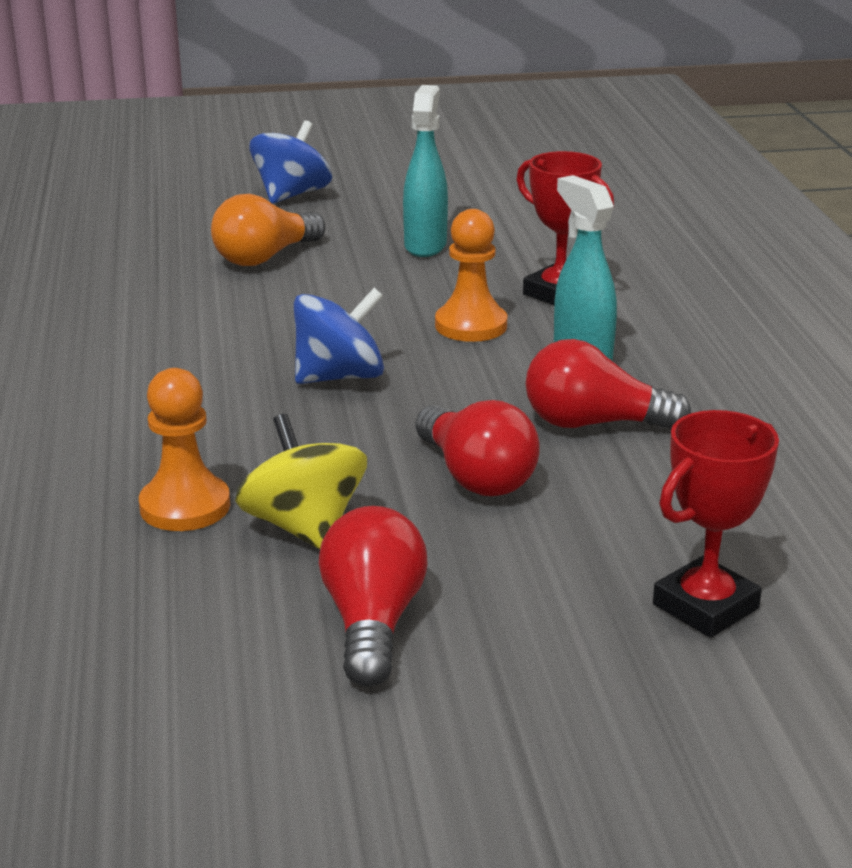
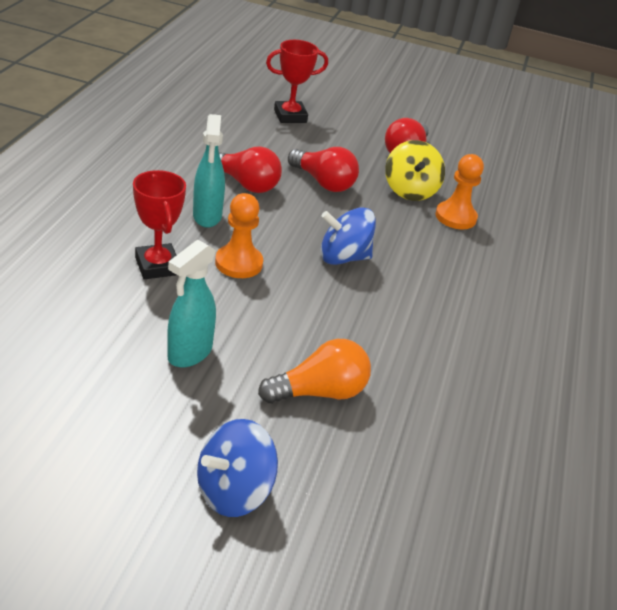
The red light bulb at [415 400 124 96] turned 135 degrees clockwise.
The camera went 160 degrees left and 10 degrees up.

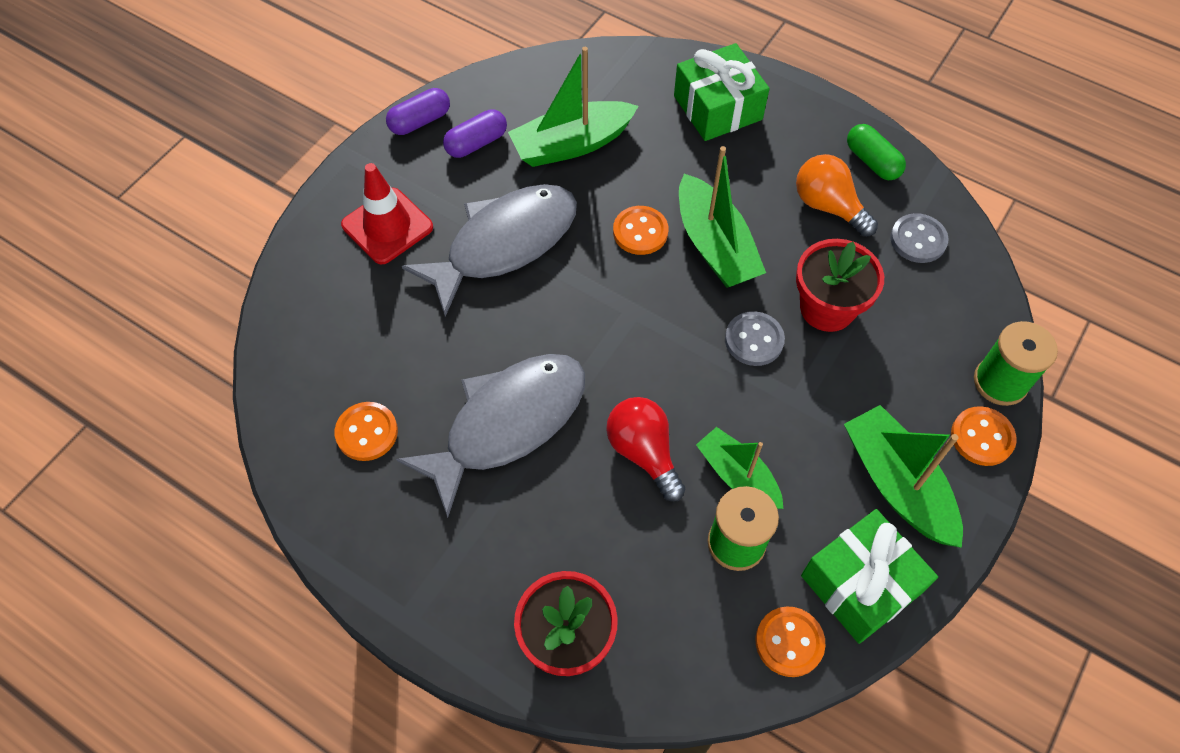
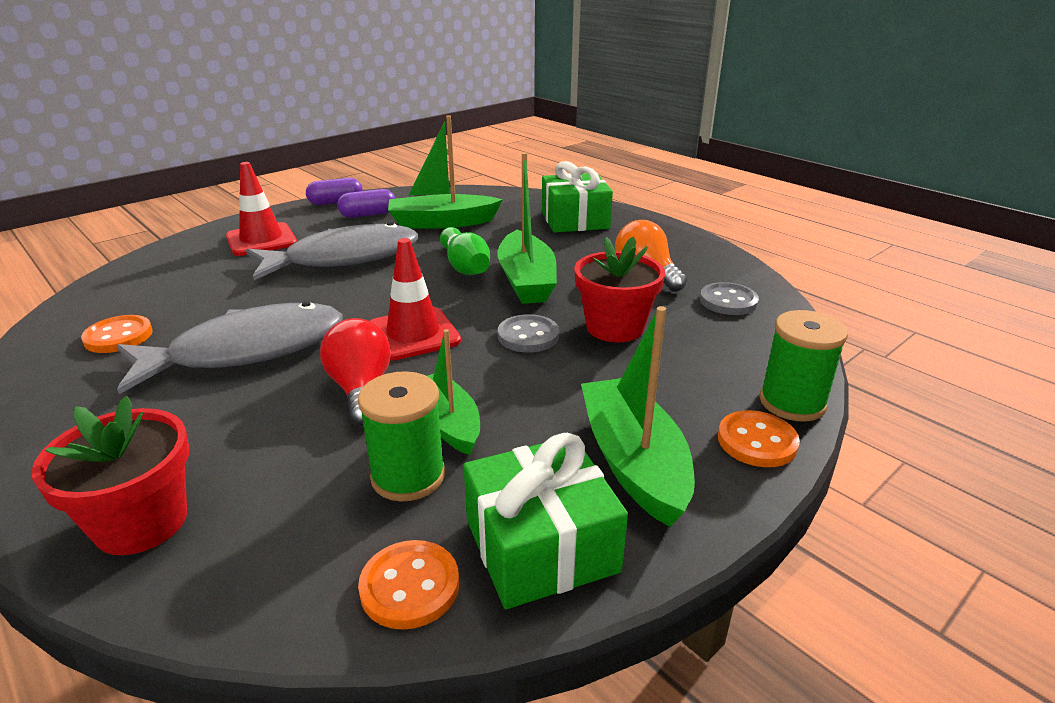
The orange button at [613 206 55 49] was replaced by the green bowling pin at [440 227 50 48].
The green capsule at [847 124 59 56] disappeared.
The red traffic cone at [370 238 91 123] appeared.
The camera went 15 degrees right and 30 degrees down.

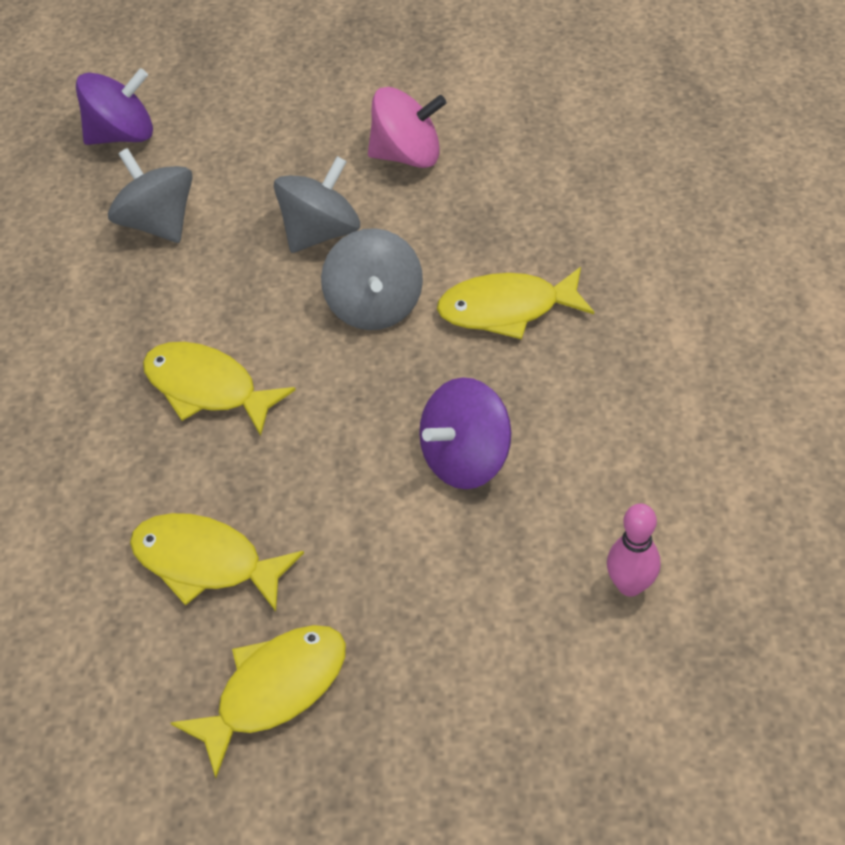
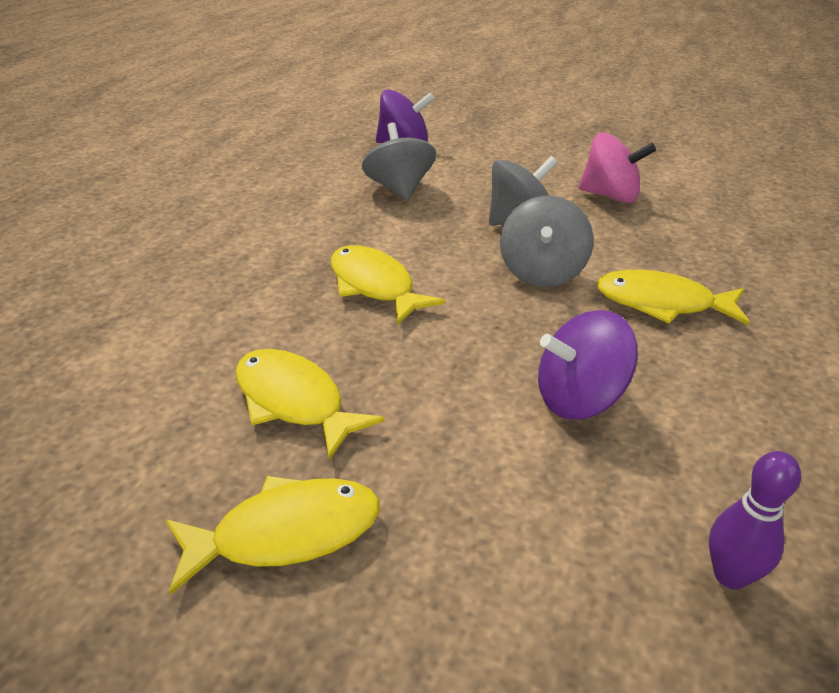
The pink bowling pin at [607 504 53 93] became the purple bowling pin at [709 451 92 138].
The camera went 20 degrees right and 15 degrees down.

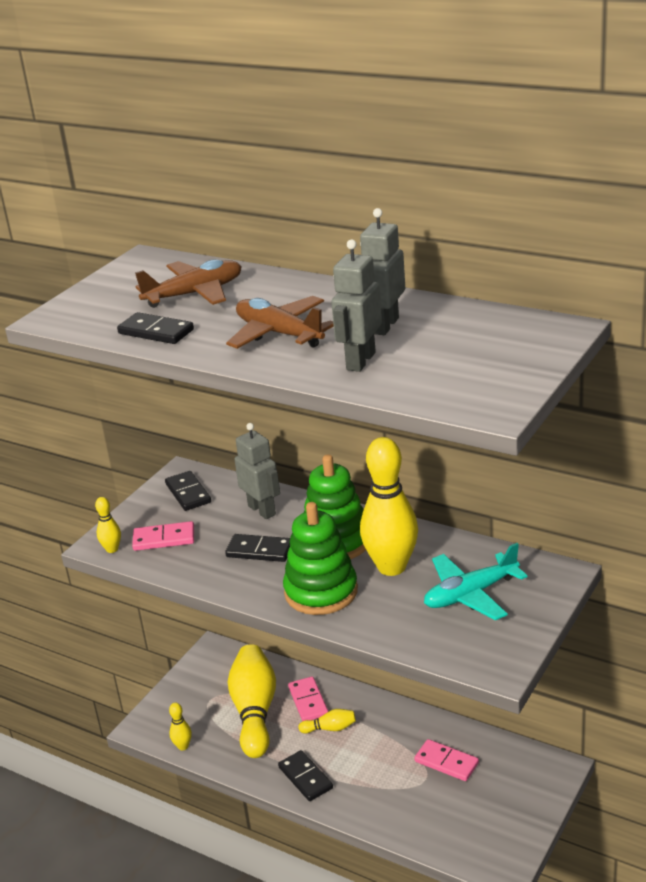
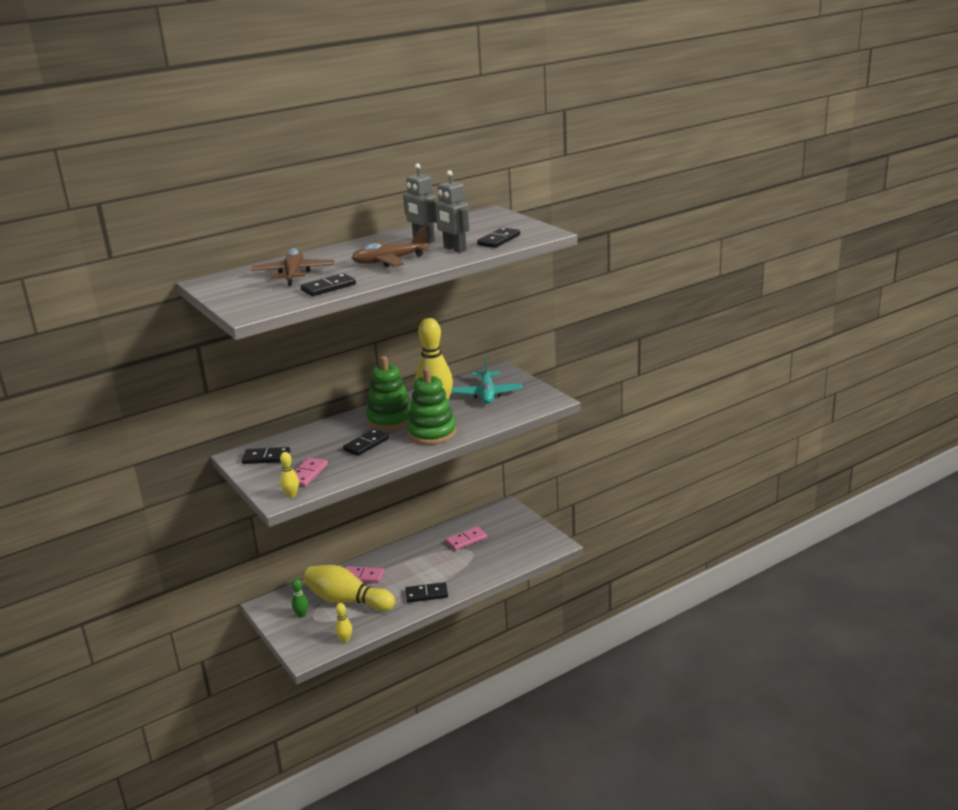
The grey robot at [234 423 46 96] disappeared.
The yellow bowling pin at [298 709 58 25] disappeared.
The green bowling pin at [292 579 16 38] appeared.
The black domino at [477 227 43 21] appeared.
The camera went 65 degrees left and 5 degrees down.

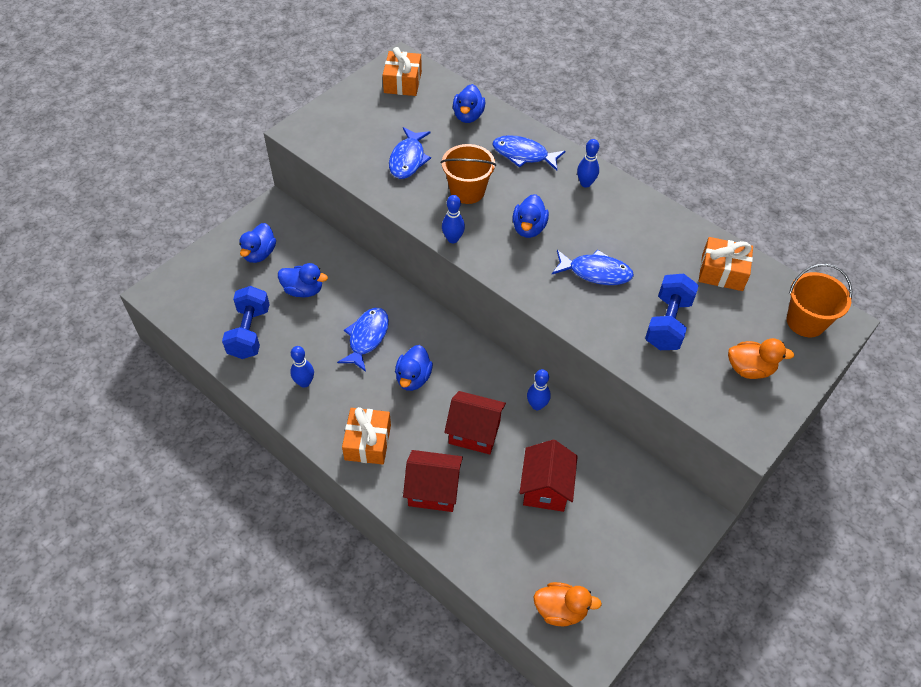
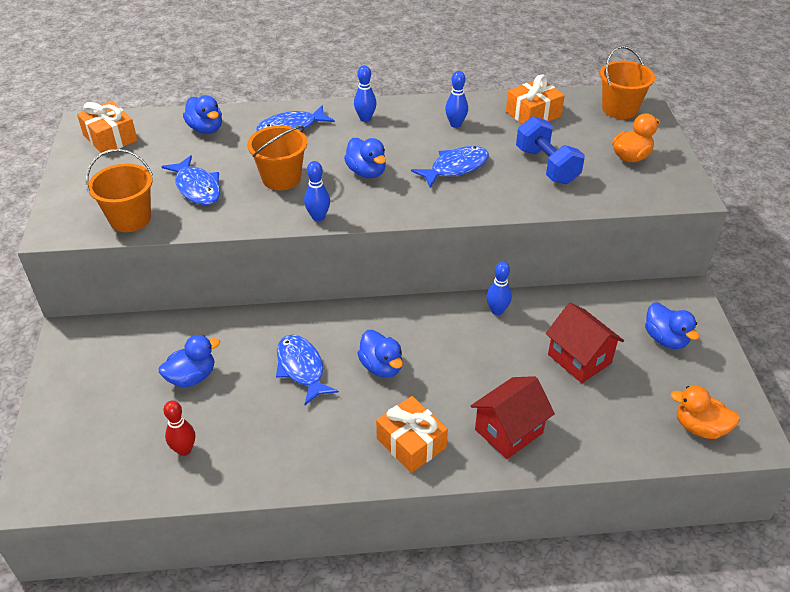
The blue dumbbell at [222 286 48 73] was replaced by the red bowling pin at [163 400 32 56].
The blue duck moved from [239 223 37 40] to [645 303 54 46].
The blue bowling pin moved from [290 346 24 42] to [445 71 23 57].
The red house at [444 391 62 63] disappeared.
The orange duck at [533 582 69 45] turned 120 degrees counterclockwise.
The orange bucket at [86 149 67 83] appeared.
The camera went 45 degrees left and 10 degrees down.

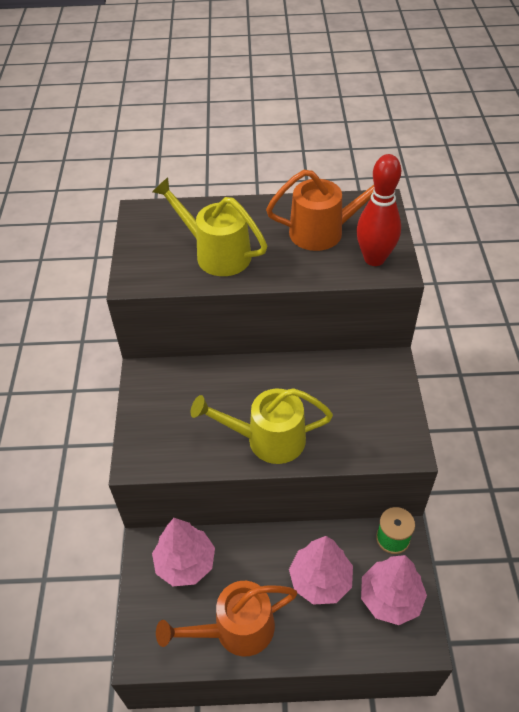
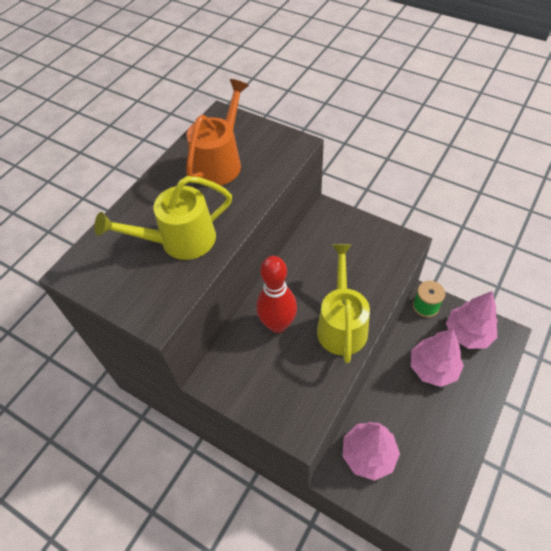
The orange watering can at [156 581 141 75] disappeared.
The yellow watering can at [191 388 142 76] turned 150 degrees clockwise.
The red bowling pin moved from [356 154 45 112] to [256 256 41 77].
The camera went 55 degrees left and 5 degrees up.

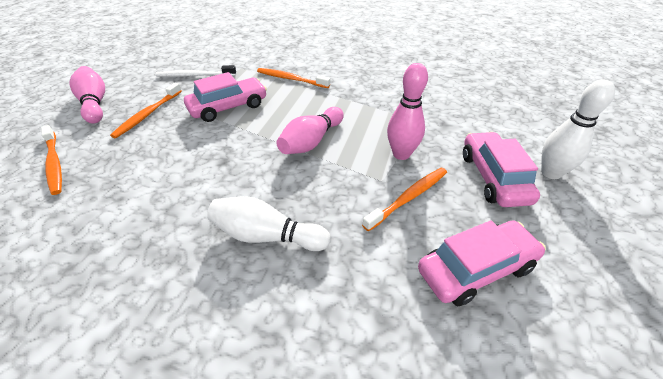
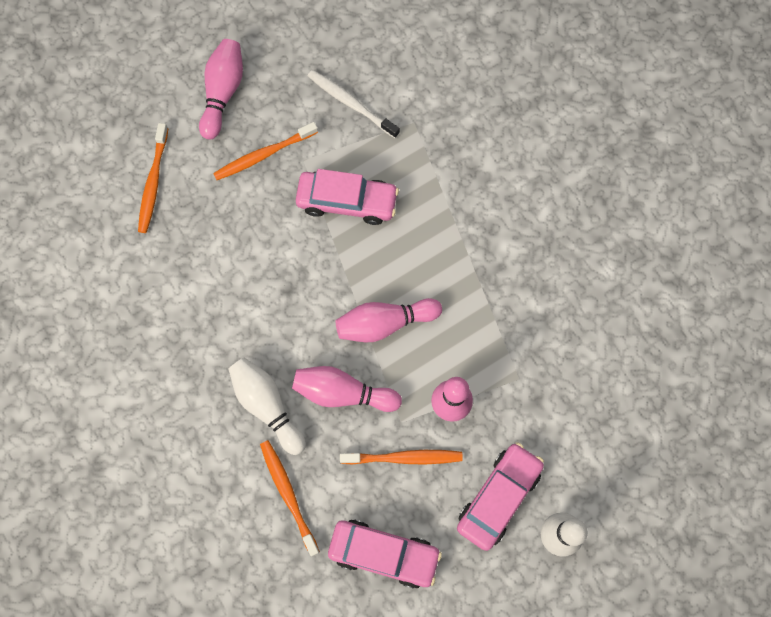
The orange toothbrush moved from [257 68 73 20] to [260 440 60 116].
The pink bowling pin at [292 366 110 46] appeared.
The camera went 40 degrees right and 30 degrees up.

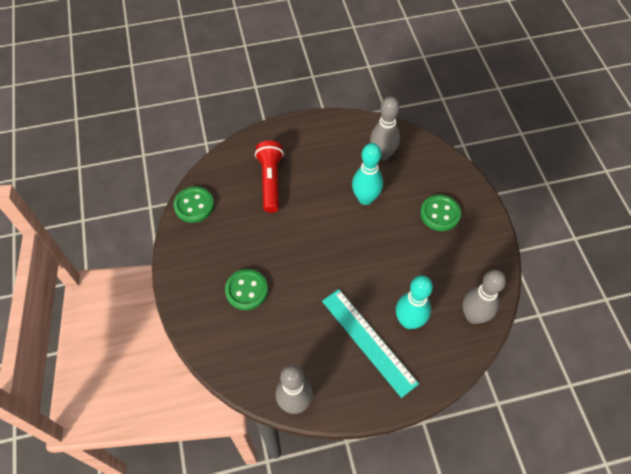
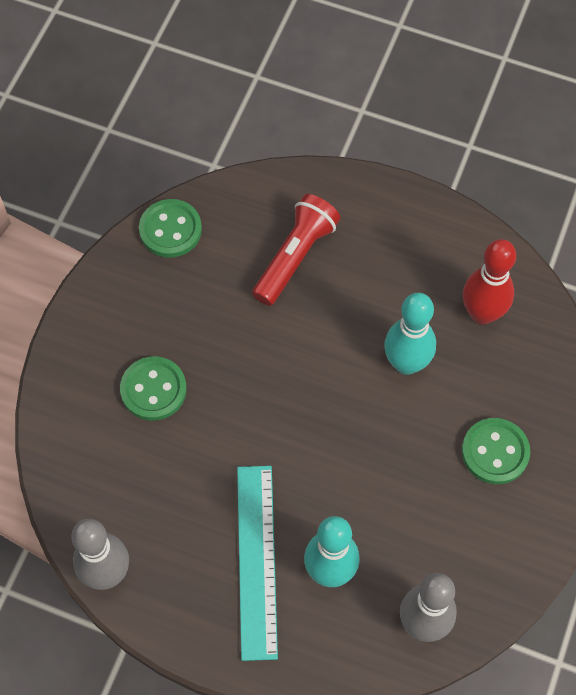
The grey bowling pin at [370 97 30 64] became the red bowling pin at [463 239 53 86].
The camera went 35 degrees right and 5 degrees up.

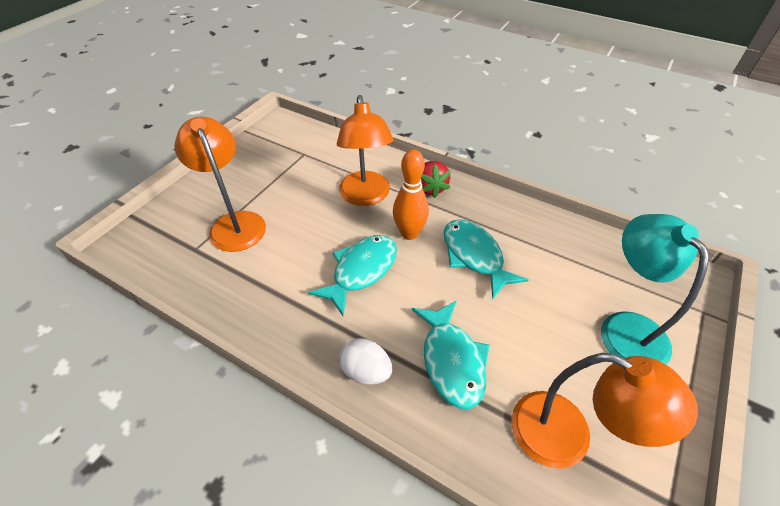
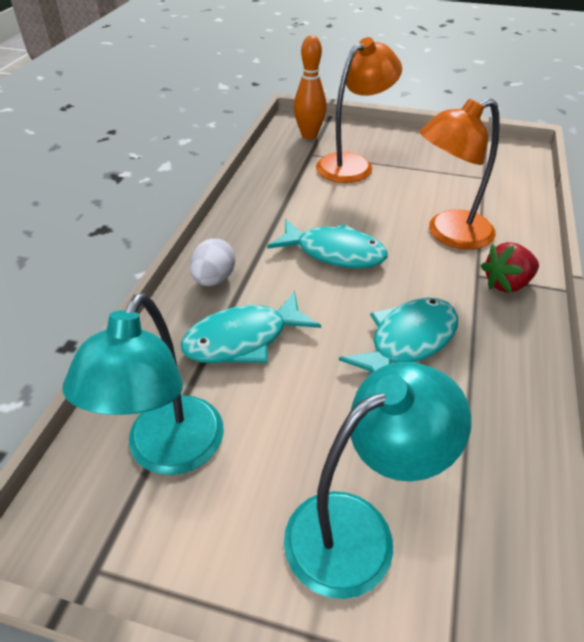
The orange bowling pin moved from [393 149 36 91] to [294 35 33 104].
The orange lamp at [511 353 187 116] became the turquoise lamp at [63 293 161 182].
The camera went 75 degrees right and 5 degrees down.

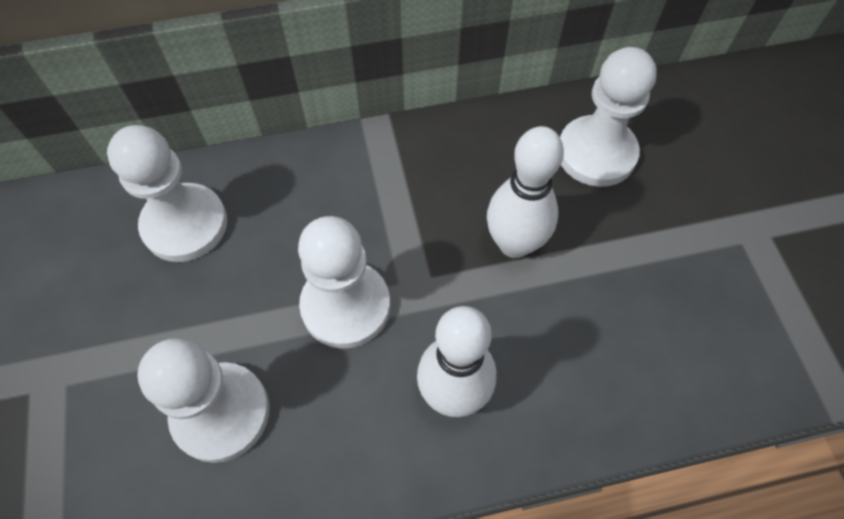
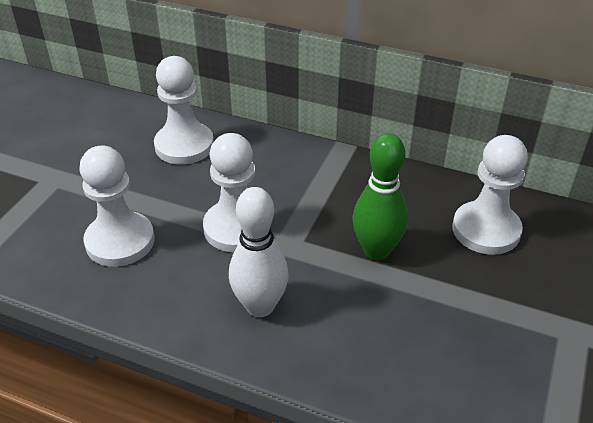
The white bowling pin at [487 126 77 132] became the green bowling pin at [353 133 55 127].
The camera went 35 degrees right and 20 degrees down.

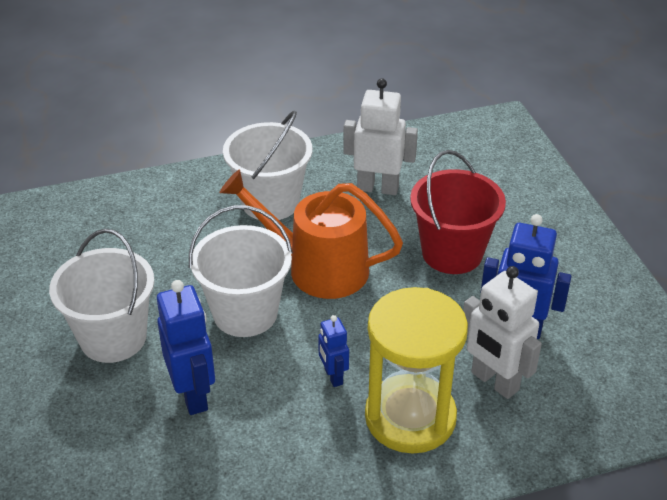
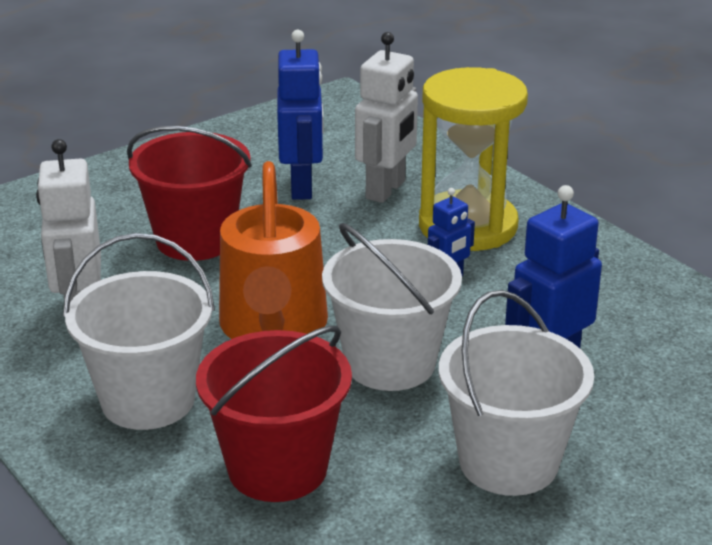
The red bucket at [196 326 156 176] appeared.
The camera went 110 degrees left and 10 degrees down.

